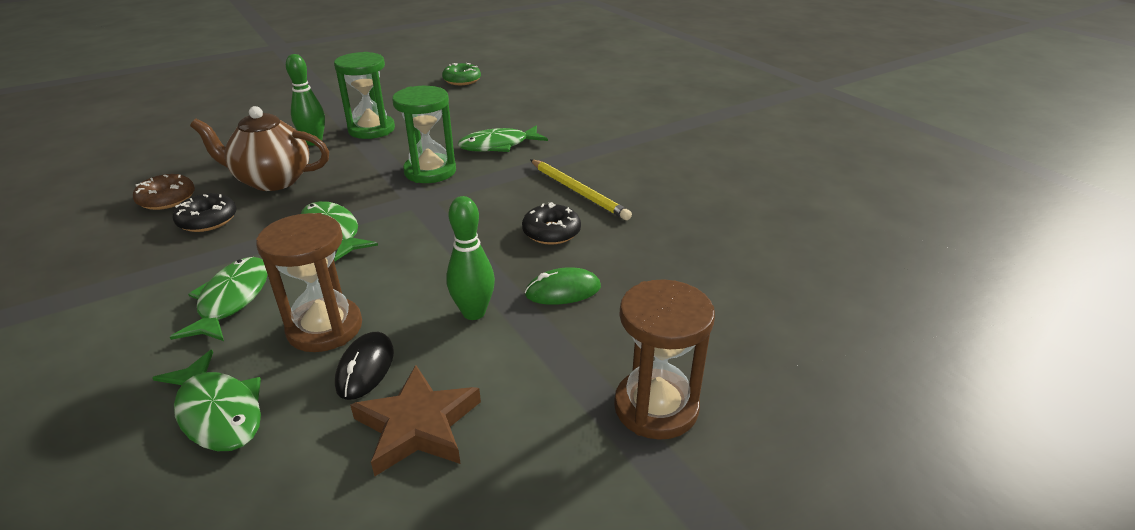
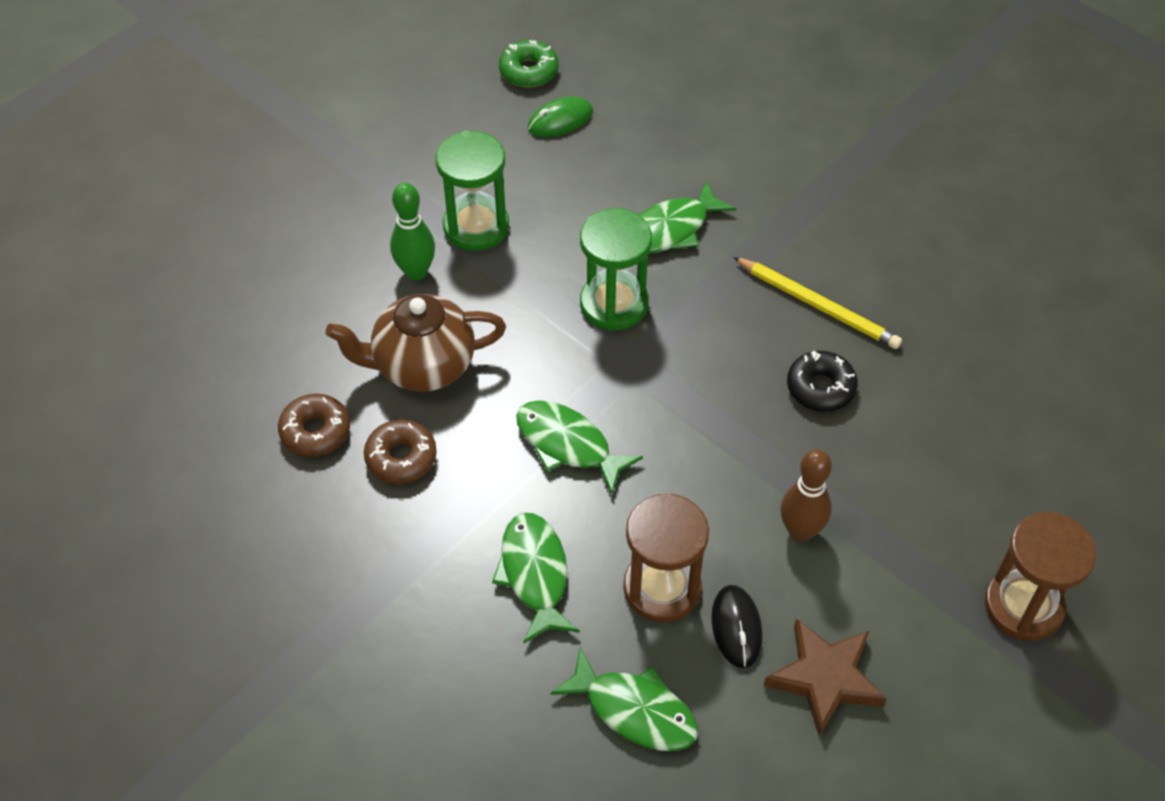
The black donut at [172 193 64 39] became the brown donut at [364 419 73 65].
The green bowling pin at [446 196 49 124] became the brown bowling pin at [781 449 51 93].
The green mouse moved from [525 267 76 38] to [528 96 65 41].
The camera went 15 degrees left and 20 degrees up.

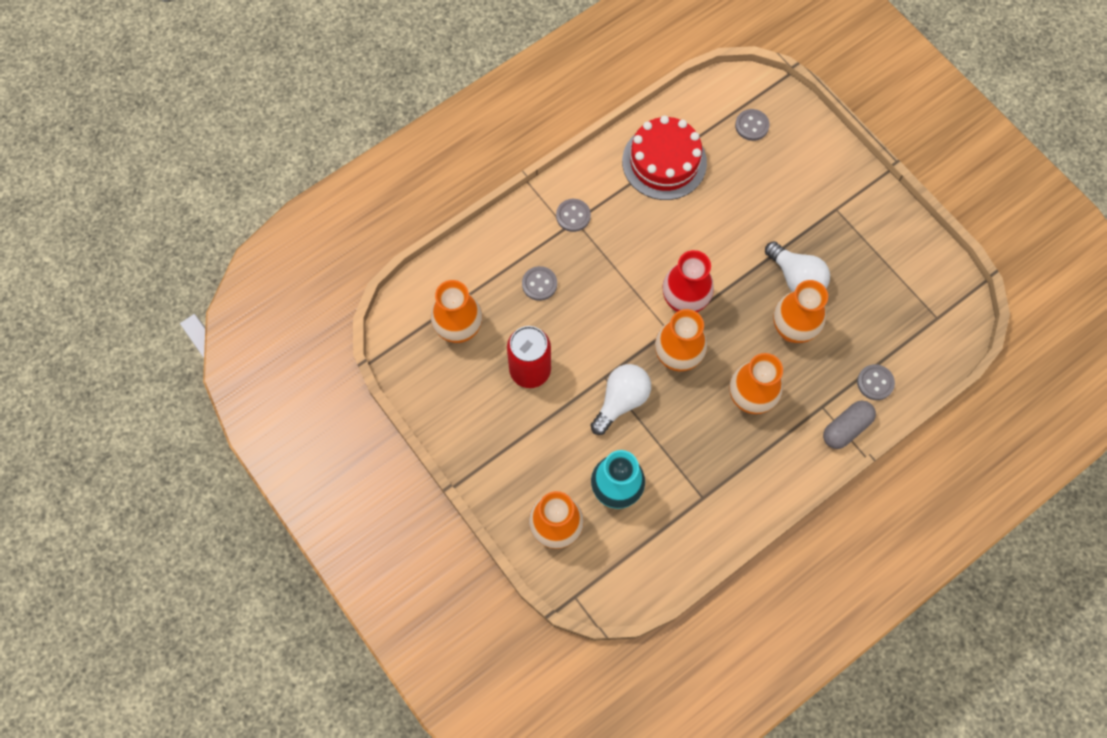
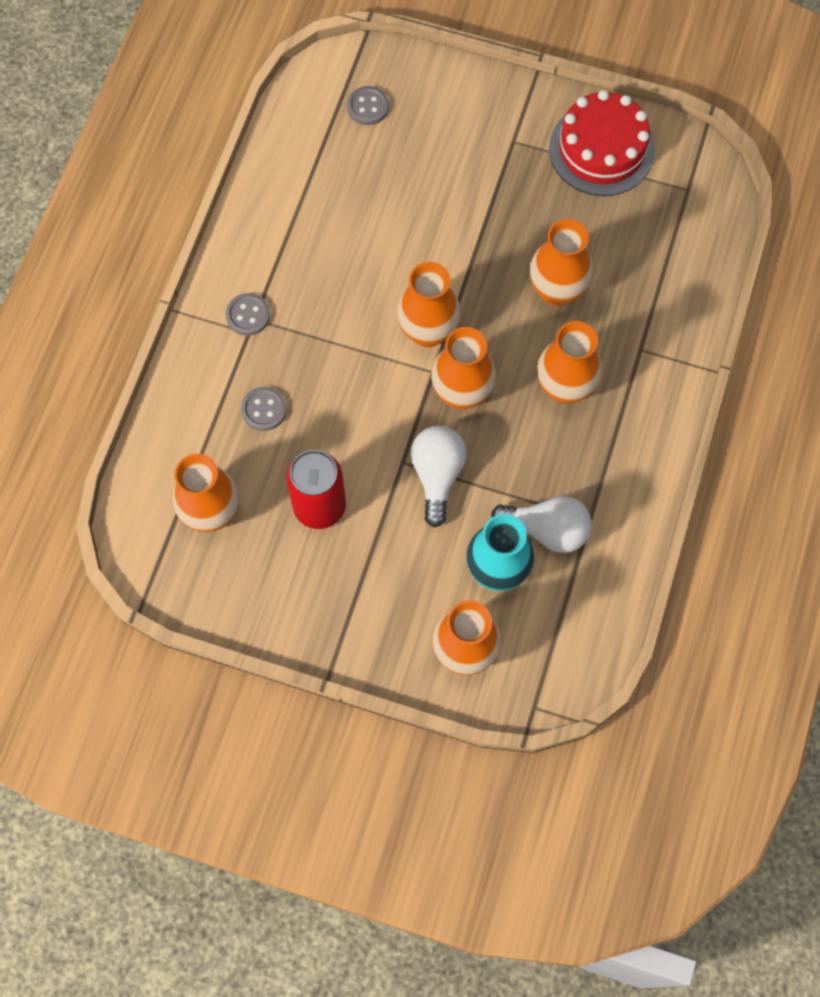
The red cake moved from [622 115 85 85] to [549 90 106 106].
The red vase at [662 250 52 62] became the orange vase at [397 262 64 85].
The white light bulb moved from [765 241 65 51] to [491 496 101 57].
The grey capsule at [823 401 53 48] disappeared.
The grey button at [857 364 38 36] disappeared.
The camera went 35 degrees left and 0 degrees up.

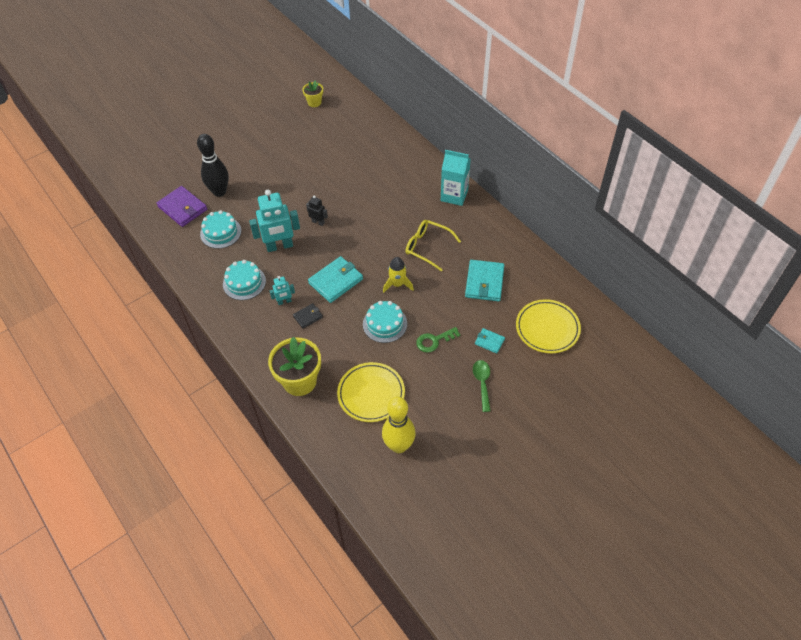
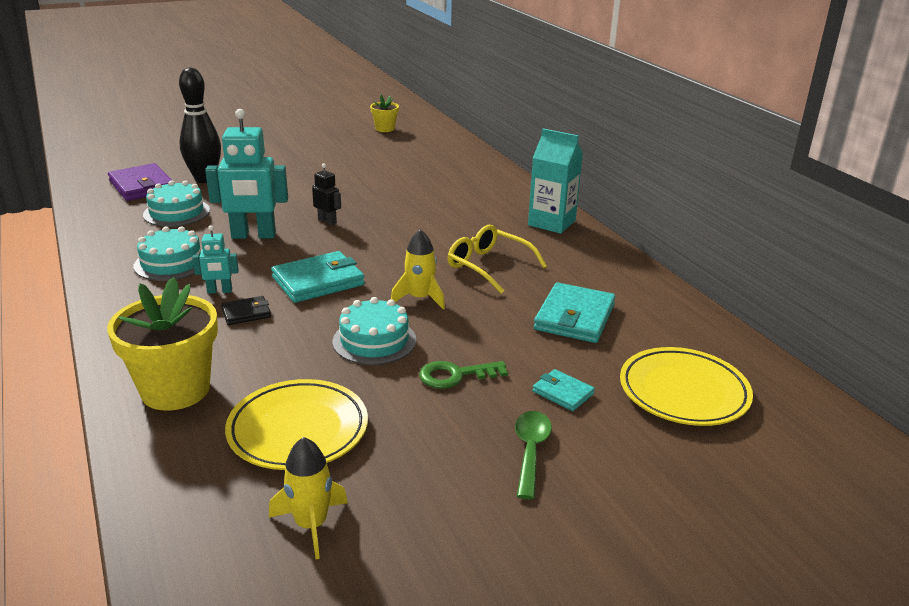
The yellow bowling pin at [382 397 34 56] was replaced by the yellow rocket at [269 437 79 122].
The camera went 10 degrees right and 25 degrees down.

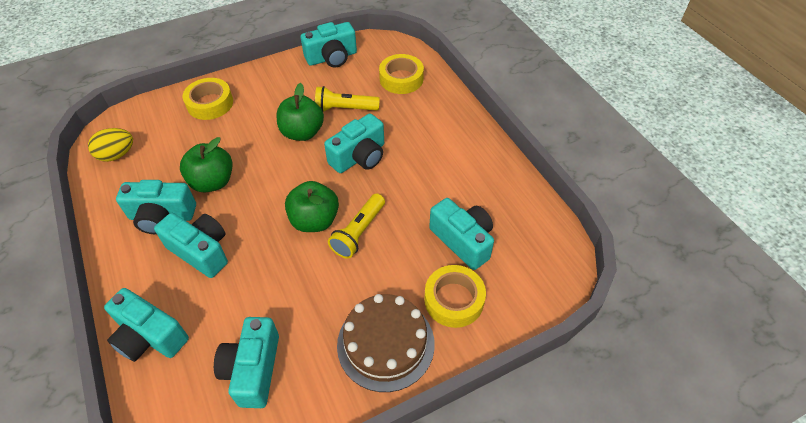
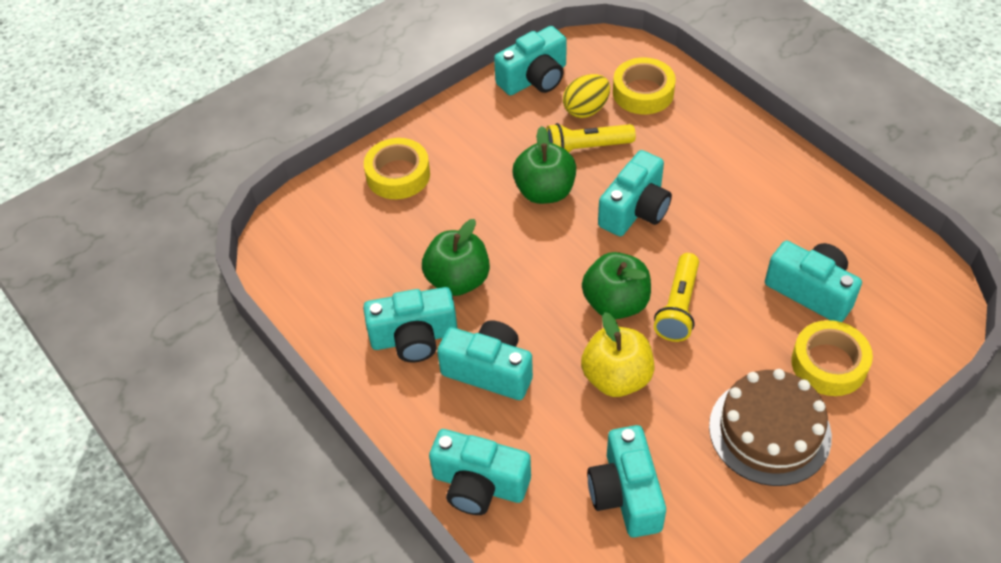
The yellow egg moved from [88 128 45 34] to [563 74 47 44].
The yellow apple at [581 312 73 85] appeared.
The camera went 10 degrees left and 0 degrees up.

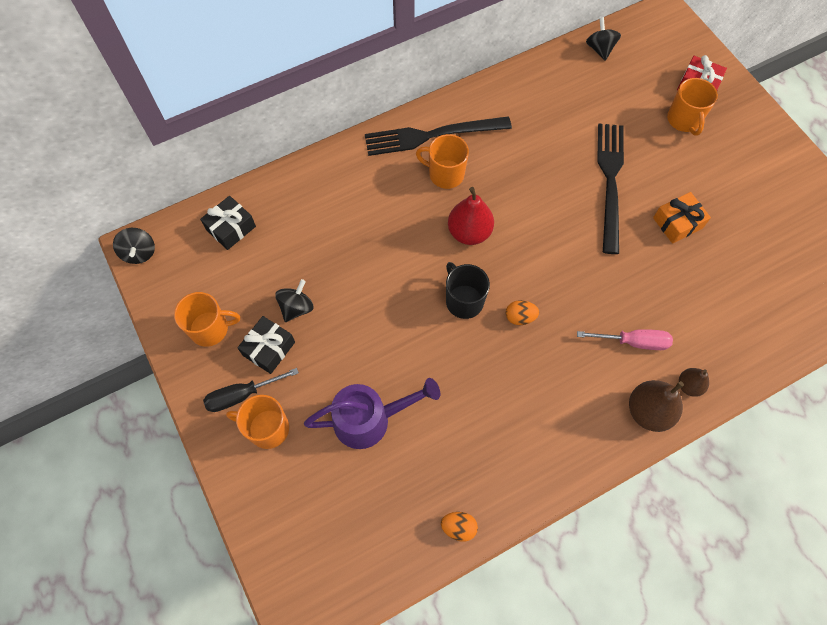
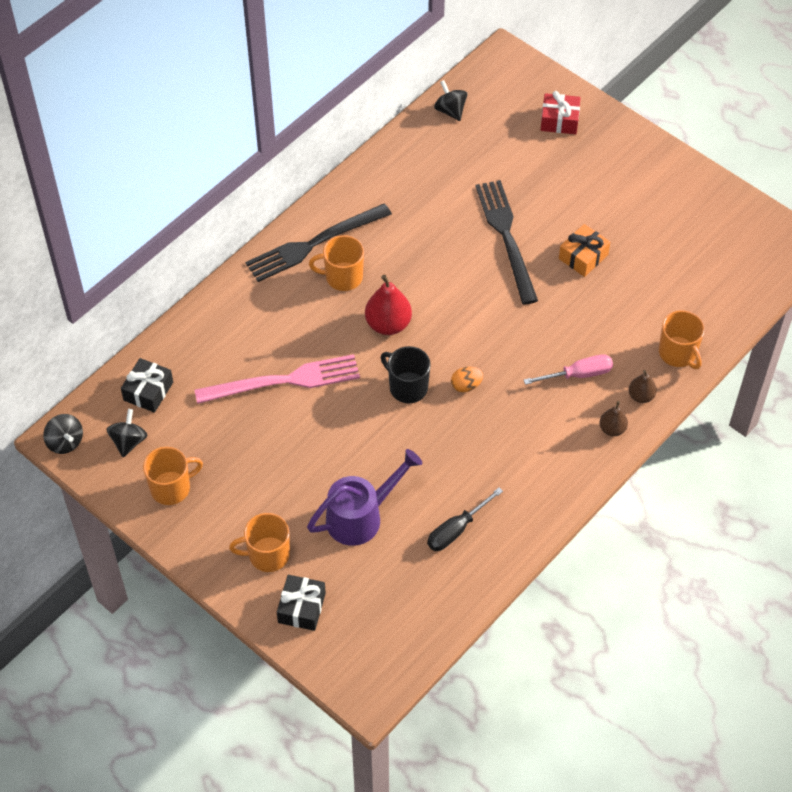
The black screwdriver moved from [203 368 96 44] to [427 488 76 63].
The black gift moved from [238 316 57 58] to [277 575 49 56].
The black spinning top moved from [275 279 39 43] to [106 409 42 48].
The orange egg at [441 512 37 30] disappeared.
The brown pear at [629 380 55 52] changed to 0.58 times the size.
The orange mug moved from [667 78 51 58] to [659 310 46 59].
The pink fork at [195 354 165 50] appeared.
The camera went 20 degrees left and 10 degrees down.

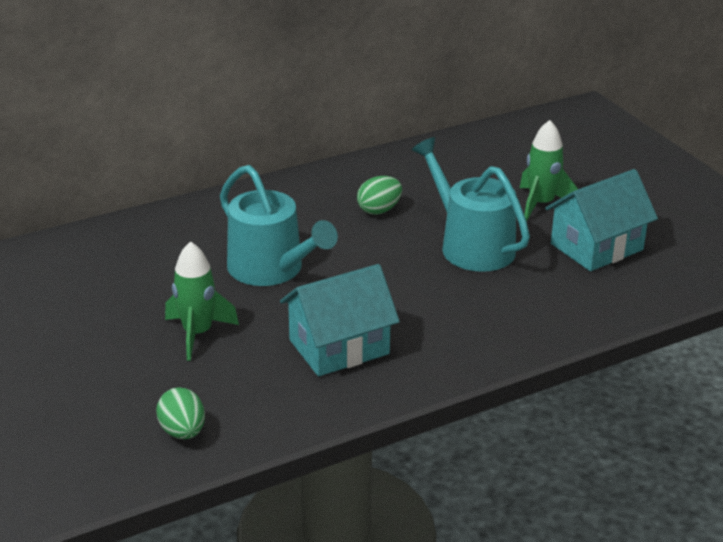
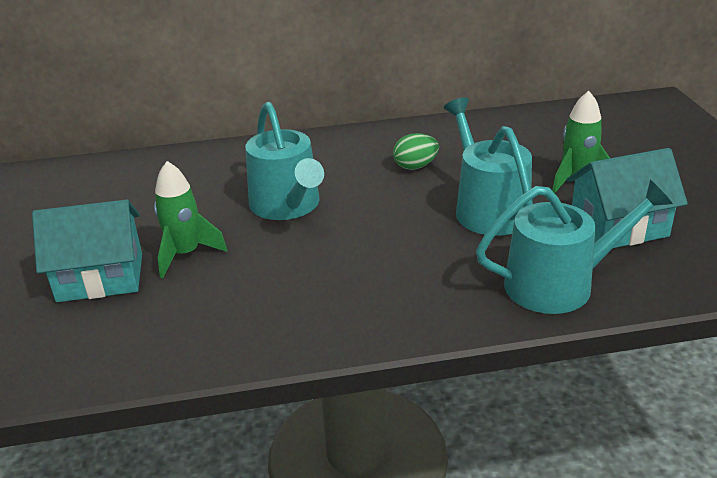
The green egg at [156 387 49 52] disappeared.
The turquoise house moved from [280 264 120 112] to [32 200 110 102].
The turquoise watering can at [476 180 197 134] appeared.
The camera went 20 degrees right and 0 degrees up.

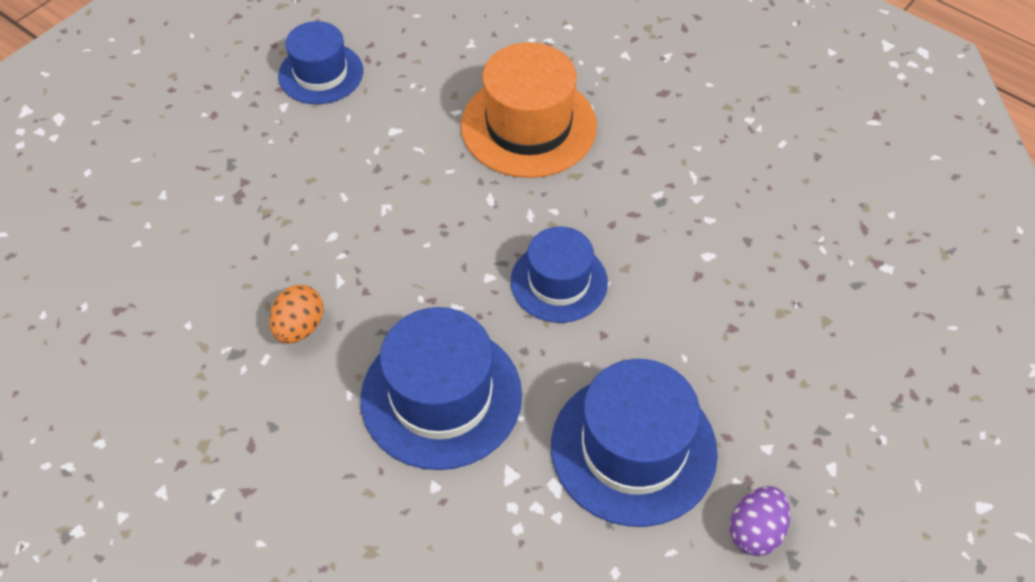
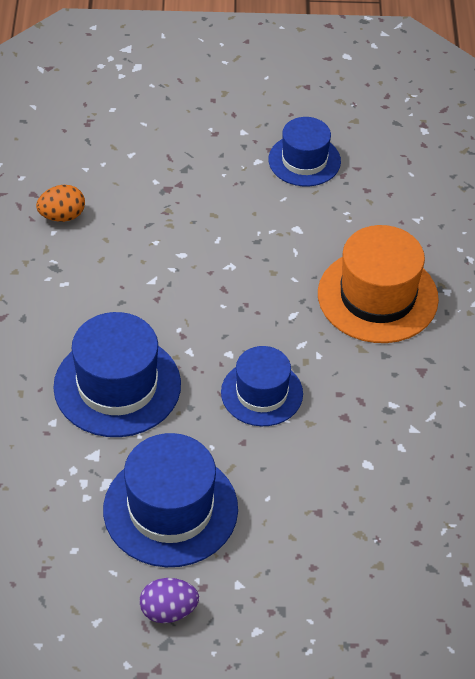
The orange egg moved from [270 285 53 59] to [36 185 49 37].
The camera went 50 degrees right and 5 degrees down.

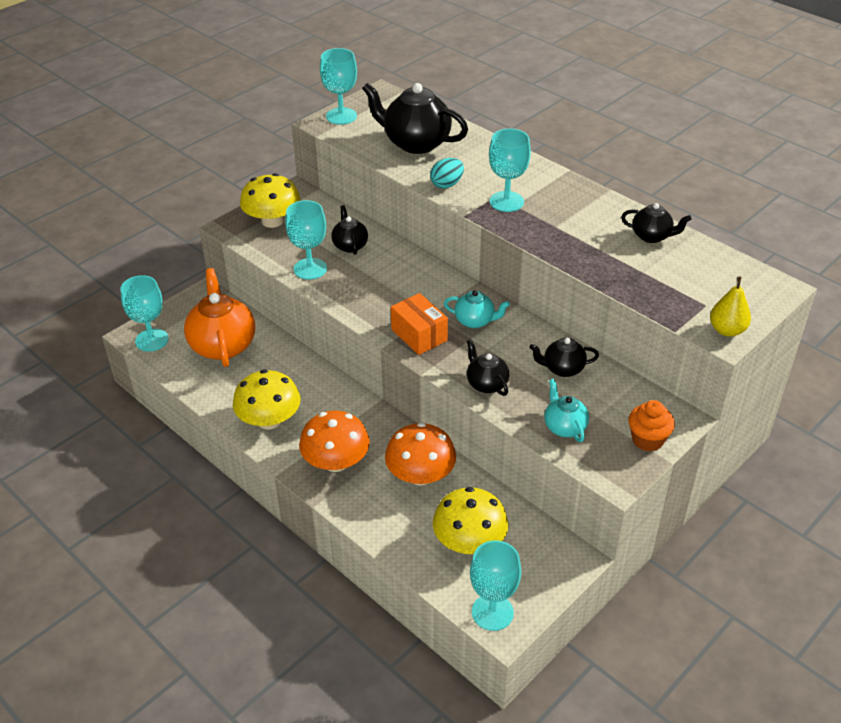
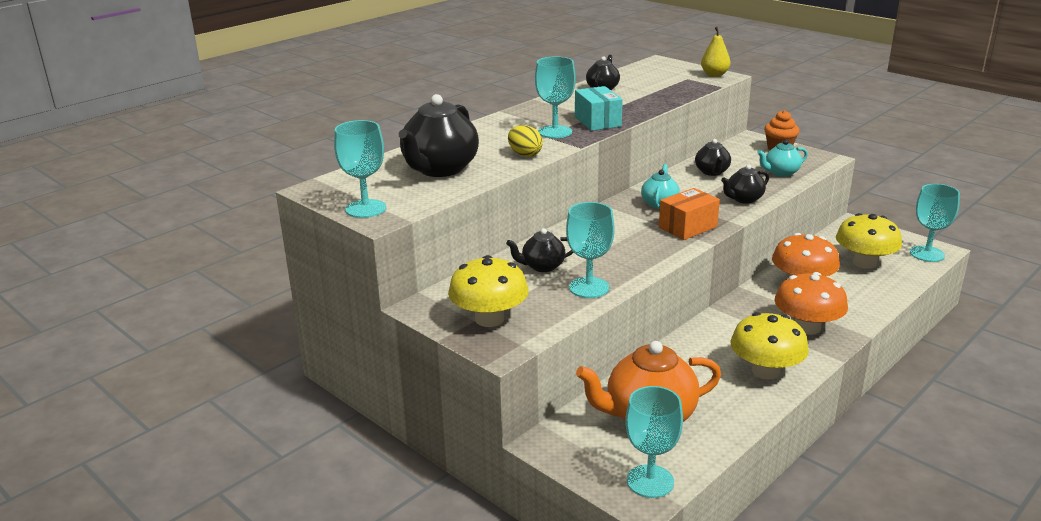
The turquoise egg at [430 158 34 30] became the yellow egg at [508 125 35 32].
The turquoise box at [575 86 48 45] appeared.
The camera went 90 degrees left and 15 degrees down.

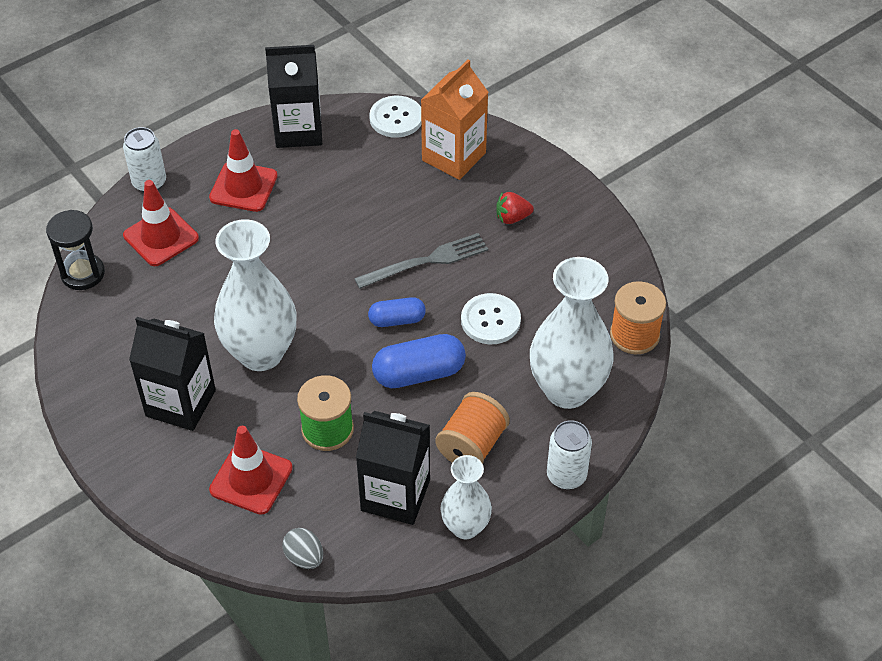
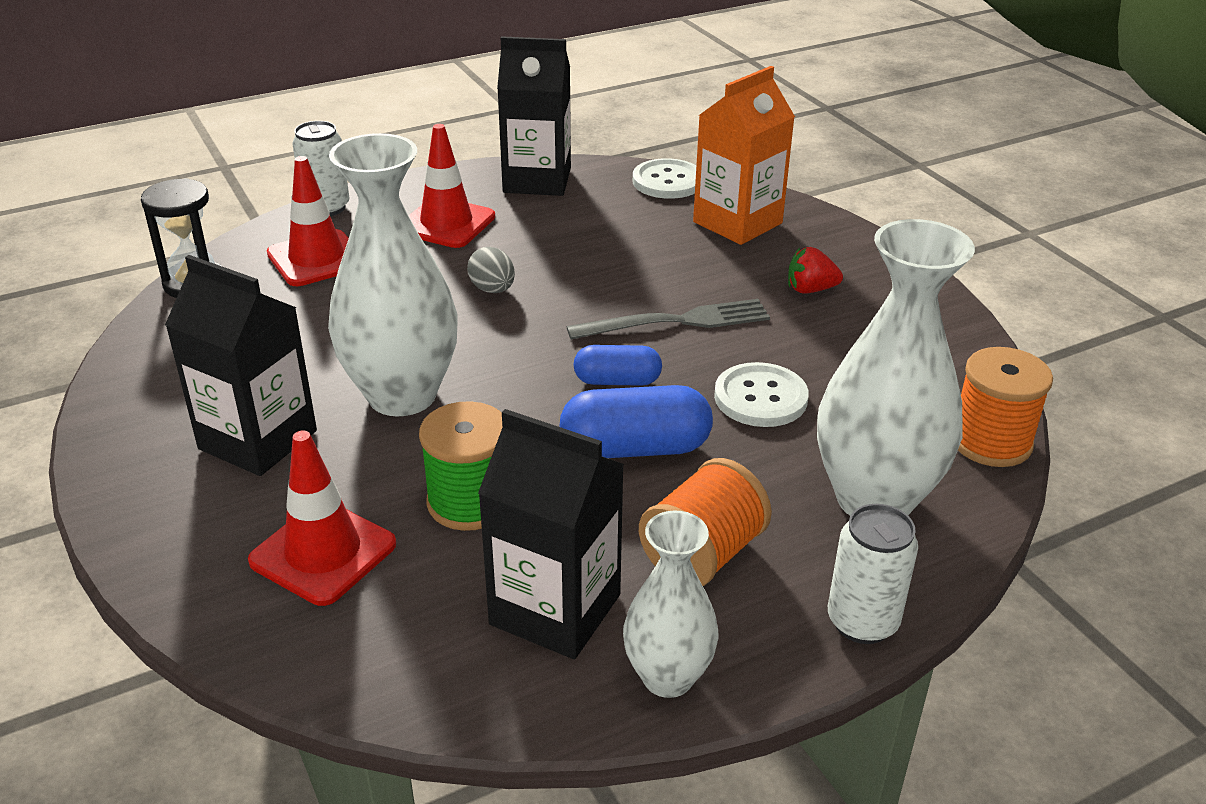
The grey egg moved from [282 528 41 41] to [467 247 48 46].
The camera went 10 degrees right and 15 degrees down.

